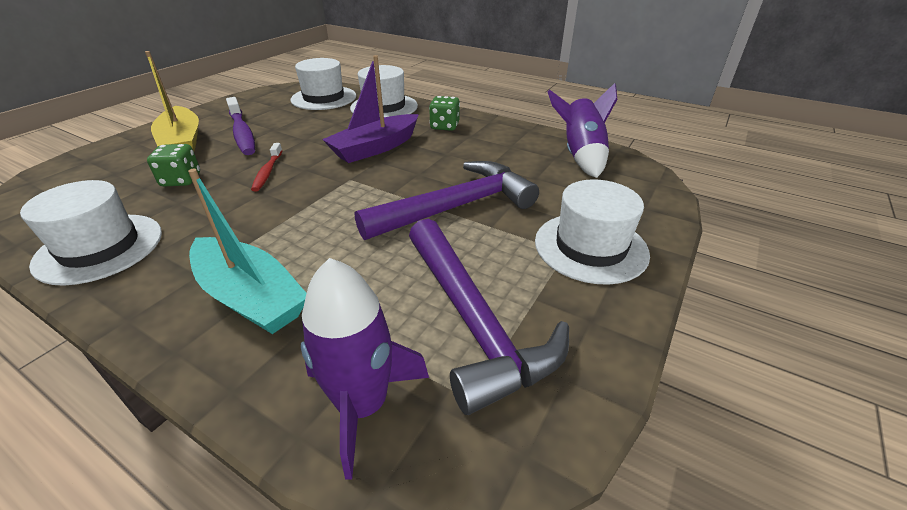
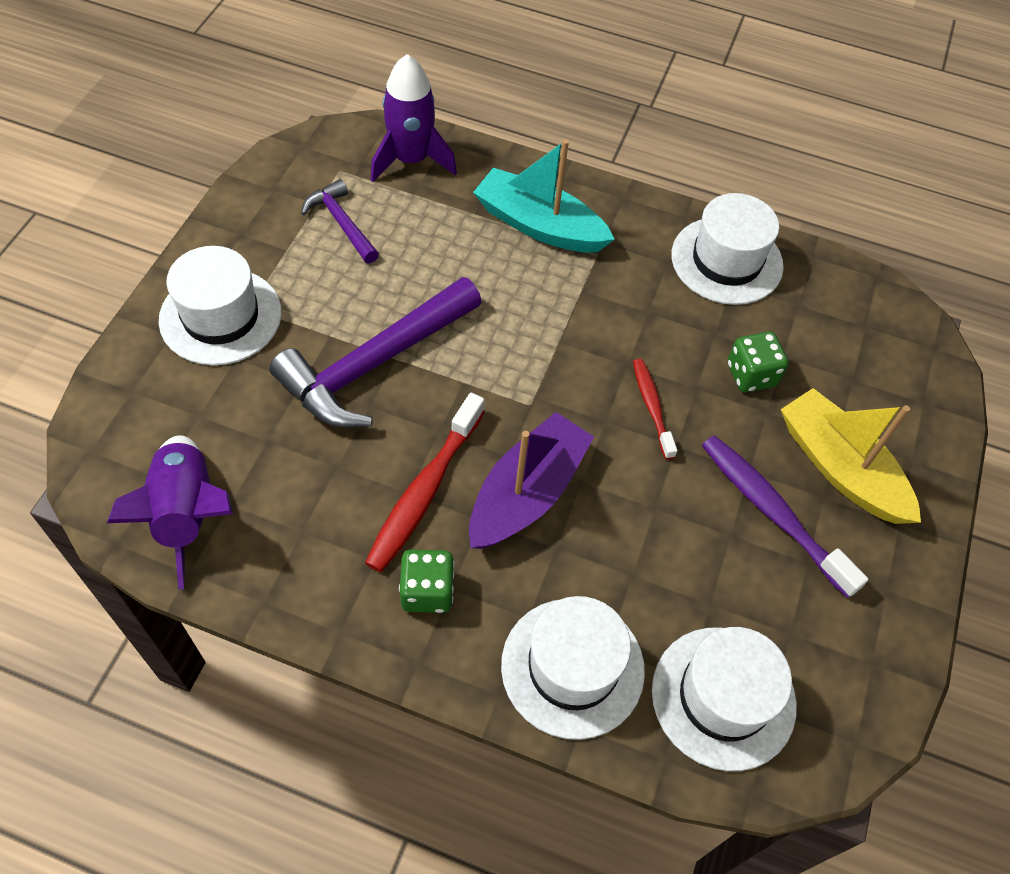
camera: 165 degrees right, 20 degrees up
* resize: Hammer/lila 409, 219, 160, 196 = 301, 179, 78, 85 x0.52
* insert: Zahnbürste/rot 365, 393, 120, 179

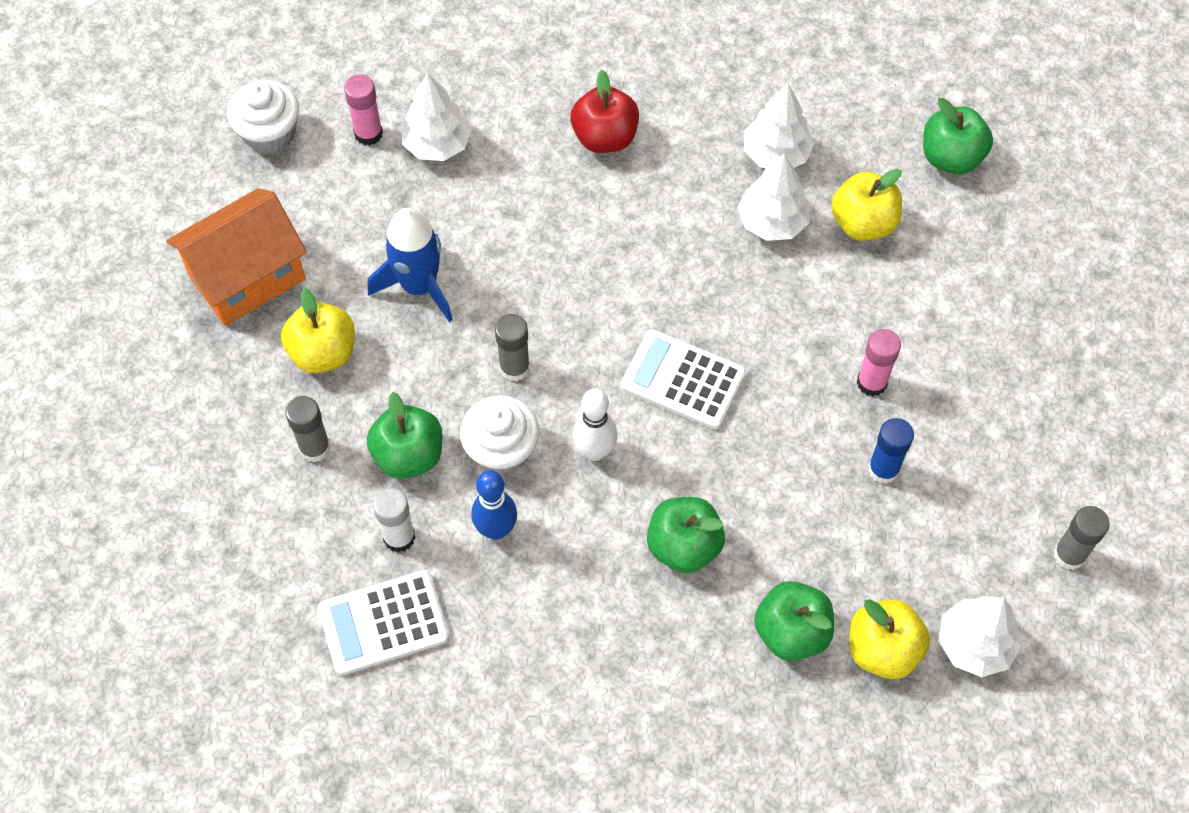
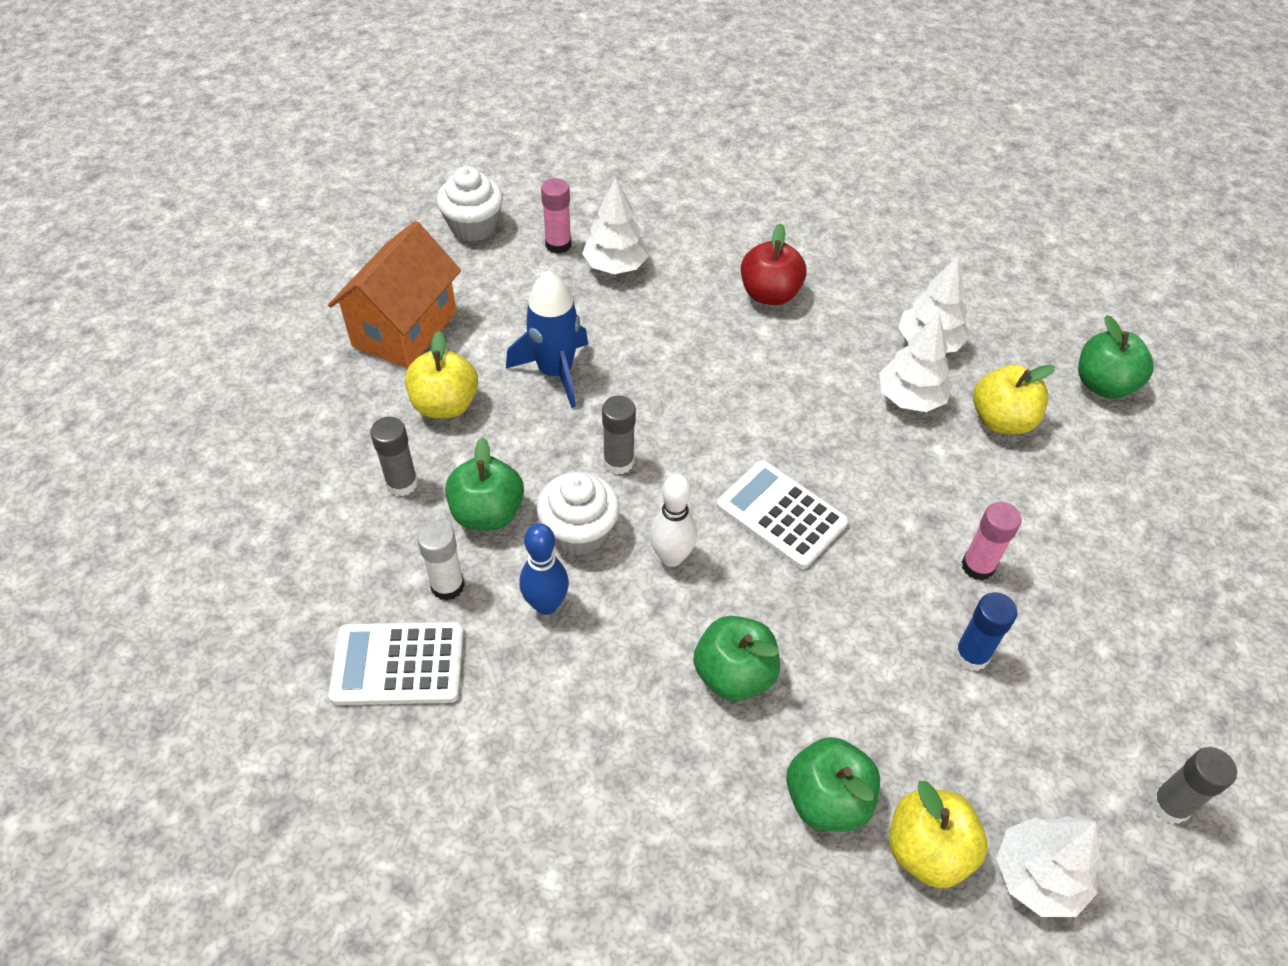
camera: 15 degrees right, 10 degrees down
* rotate: Haus/orange 166, 188, 141, 138 = 328, 221, 133, 148 45 degrees counterclockwise

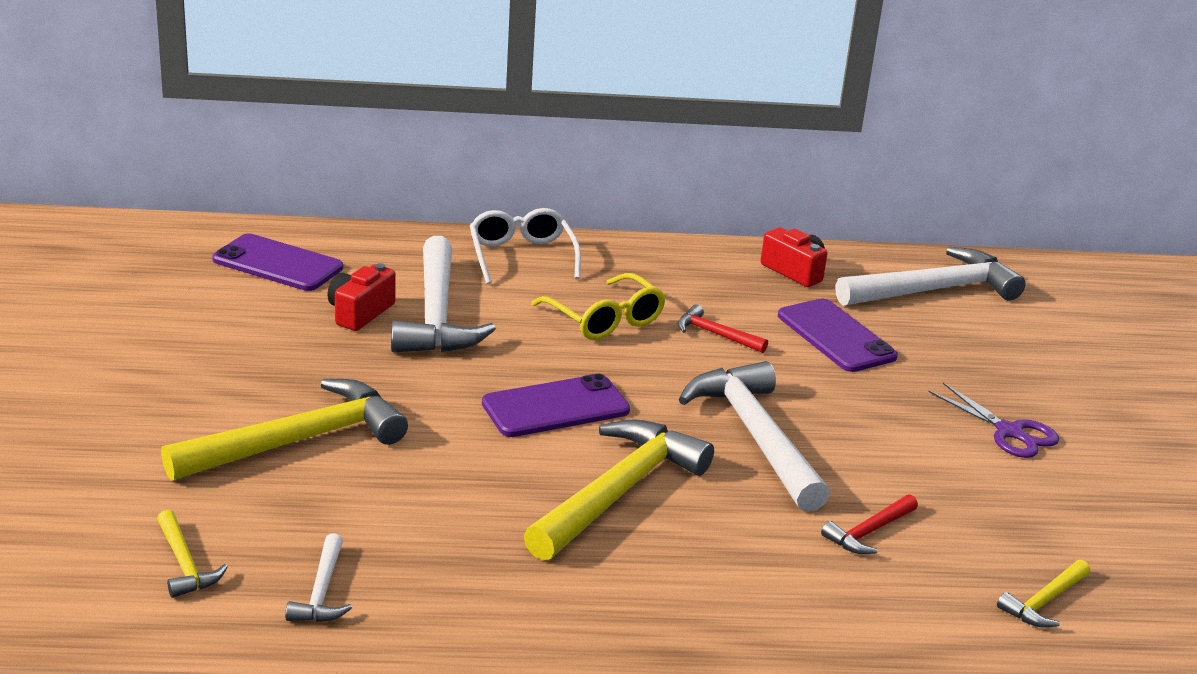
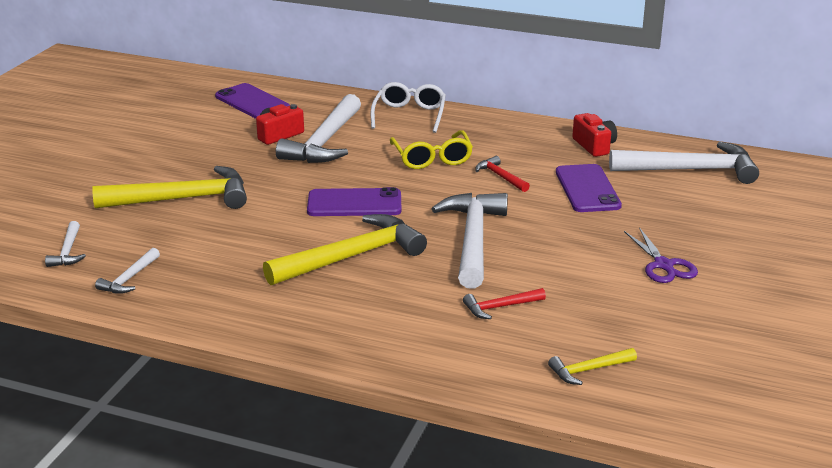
camera: 25 degrees right, 0 degrees up
* recolor: Hammer/gelb 157, 510, 71, 88 to Hammer/weiß 45, 221, 41, 46

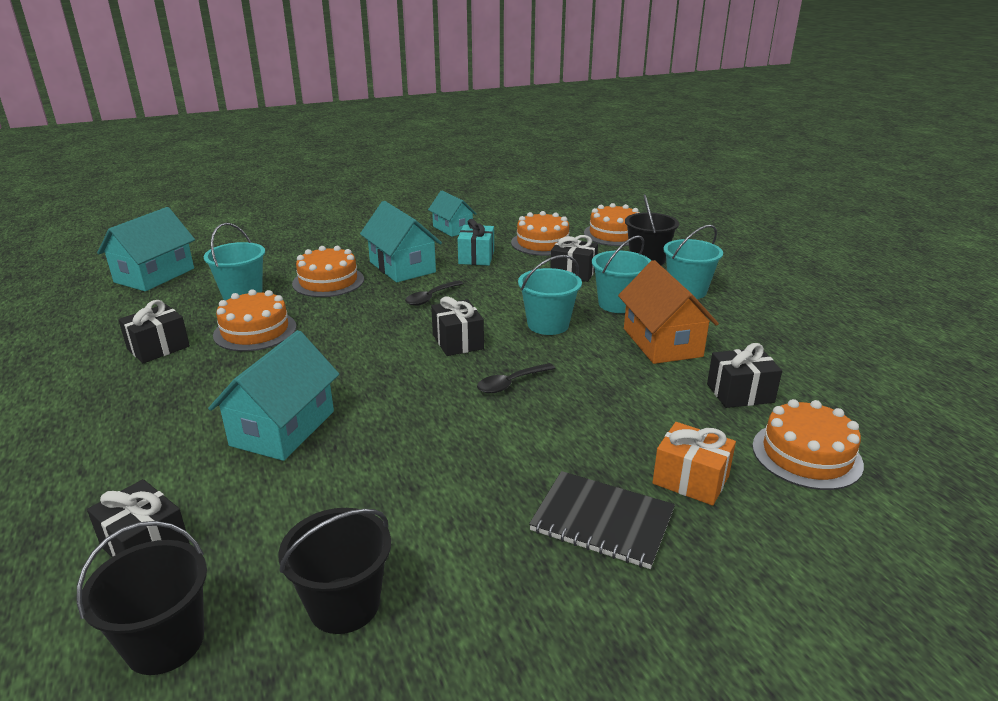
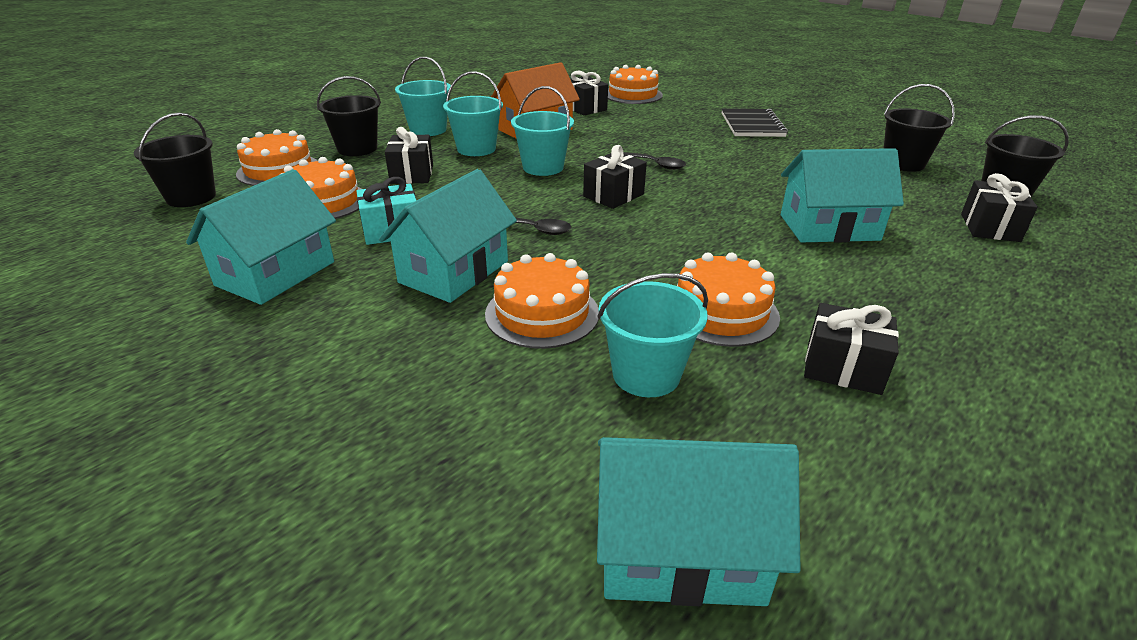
camera: 115 degrees left, 5 degrees up
* resize: Haus/türkis 428, 191, 49, 46 = 186, 169, 150, 136 x1.53
* delete: Geschenk/orange 652, 422, 84, 84
* insert: Eimer/schwarz 134, 113, 82, 94

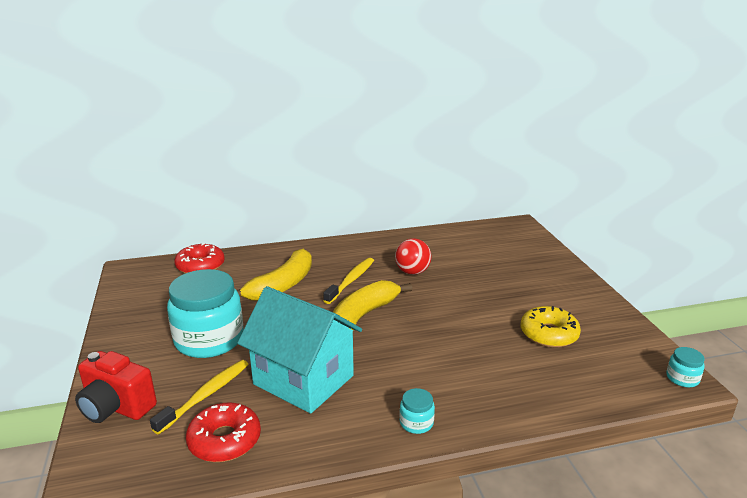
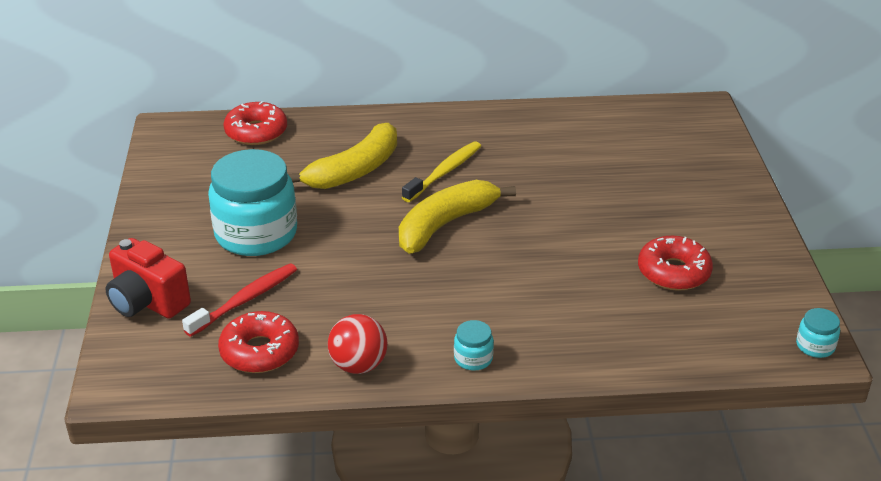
camera: 10 degrees right, 10 degrees up
* recolor: Zahnbürste/gelb 150, 360, 99, 75 to Zahnbürste/rot 182, 263, 115, 74
* delete: Haus/türkis 238, 286, 124, 128
* move: Ball/rot 395, 238, 37, 37 to 328, 314, 60, 60
* recolor: Donut/gelb 521, 306, 60, 42 to Donut/rot 638, 236, 75, 55

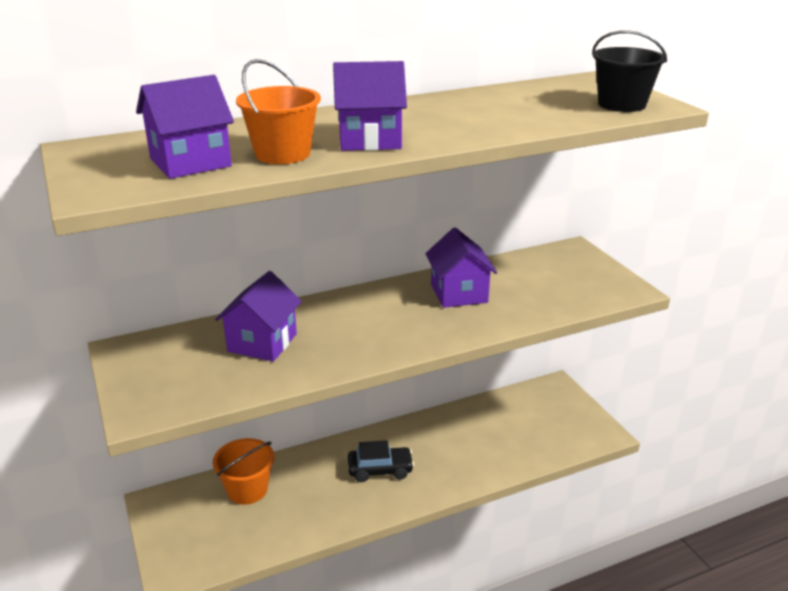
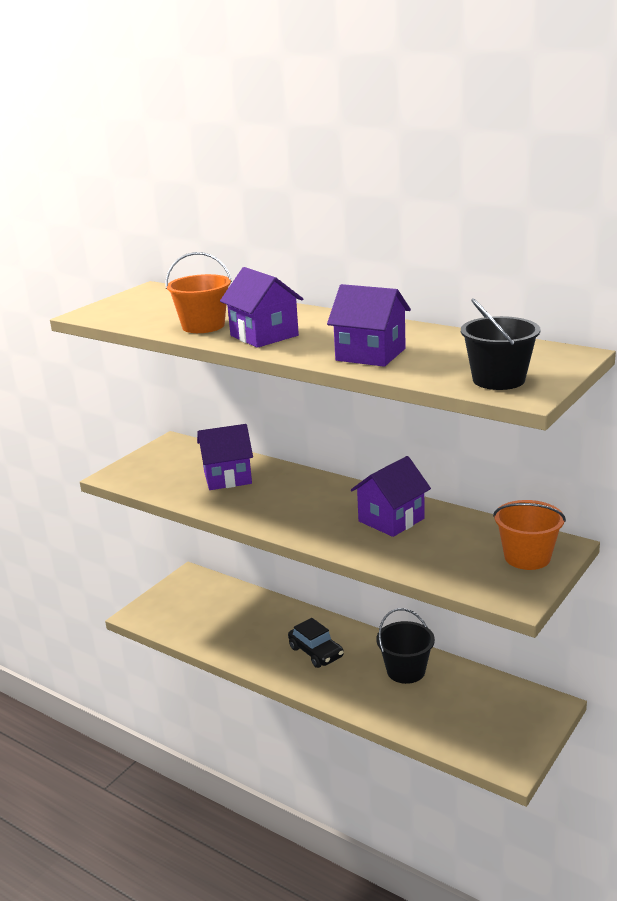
camera: 60 degrees right, 5 degrees down
* move: Haus/lila 136, 75, 98, 104 to 327, 284, 84, 83
* move: Eimer/orange 213, 438, 61, 67 to 493, 500, 73, 70
* insert: Eimer/schwarz 376, 608, 59, 76

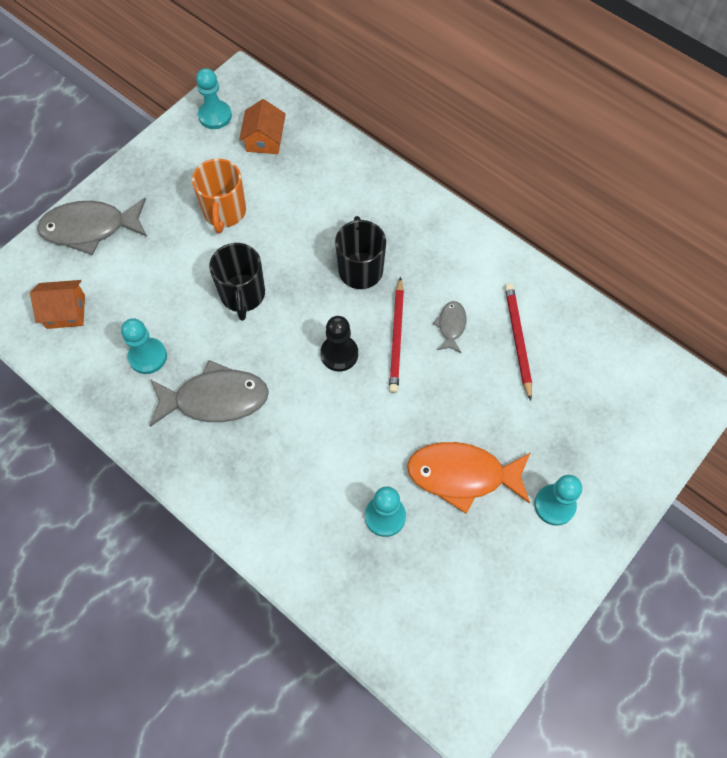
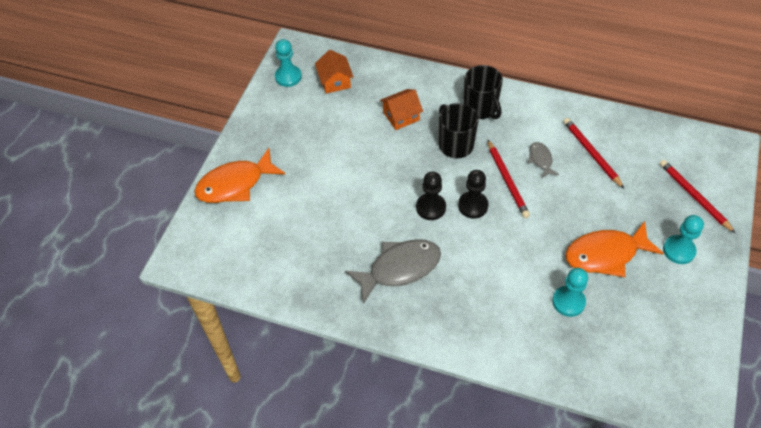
camera: 20 degrees left, 10 degrees down
* move: Haus/orange 30, 280, 55, 49 to 380, 89, 43, 41
* recolor: Fisch/grau 37, 198, 110, 57 to Fisch/orange 194, 148, 91, 55
* delete: Bauer/türkis 121, 318, 46, 56
* delete: Tasse/orange 192, 158, 54, 75
* move: Tasse/schwarz 209, 243, 56, 78 to 463, 65, 40, 54
* insert: Bauer/schwarz 416, 172, 30, 48
* insert: Bleistift/rot 660, 160, 75, 73

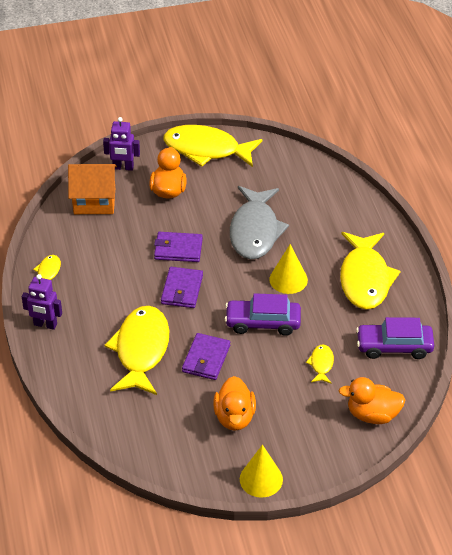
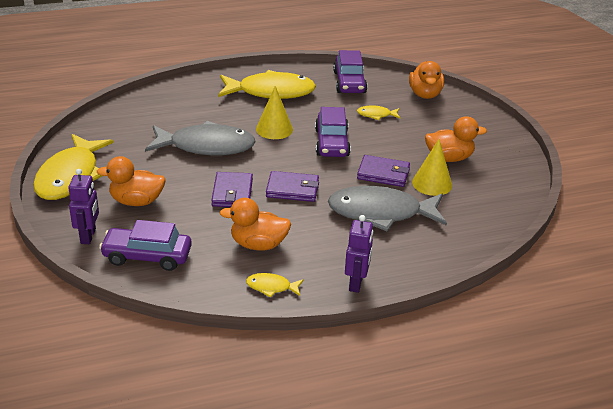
camera: 95 degrees left, 10 degrees down
* replace: Haus/orange 68, 164, 49, 50 to Auto/lila 99, 220, 93, 51
* recolor: Fisch/gelb 104, 306, 65, 89 to Fisch/grau 328, 186, 119, 45
* move: Kegel/gelb 240, 445, 43, 53 to 412, 139, 40, 57
* insert: Ente/orange 219, 198, 72, 52

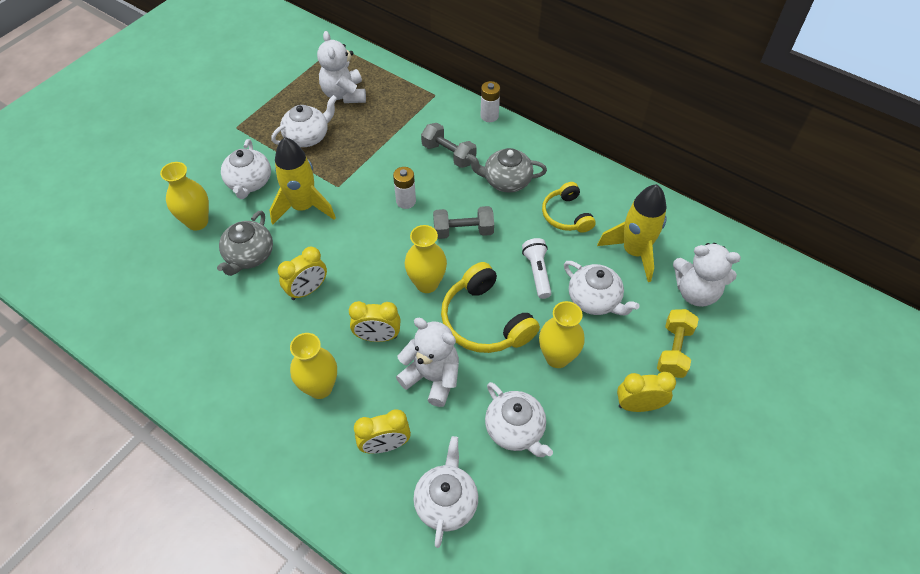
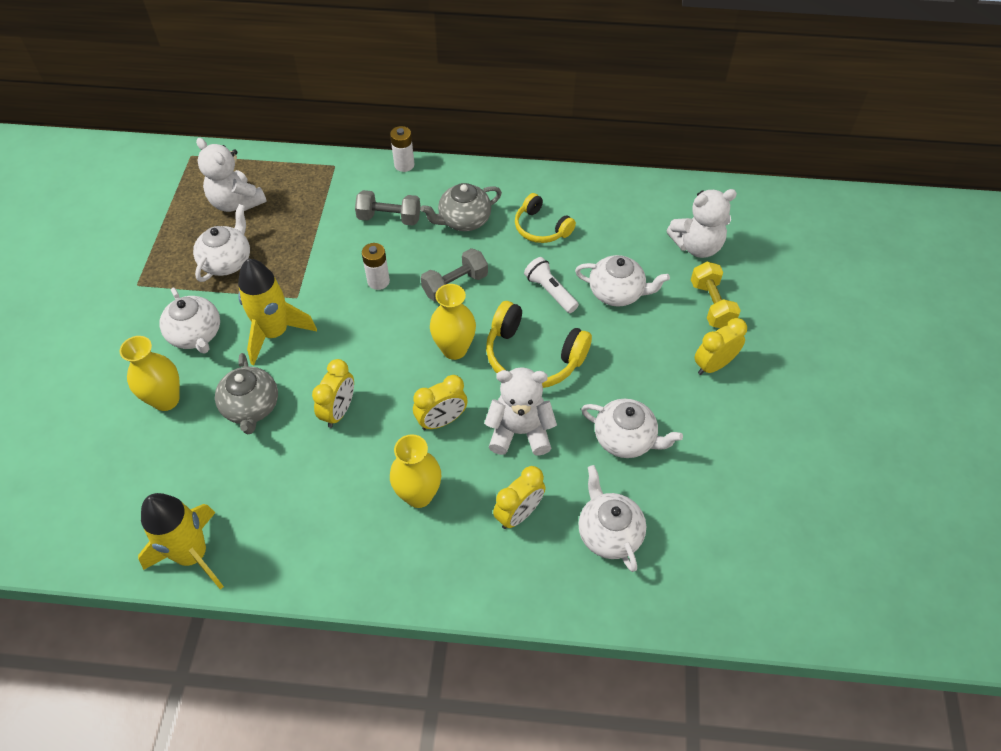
camera: 30 degrees left, 0 degrees up
* delete: Vase/gelb 539, 301, 46, 67
* move: Rakete/gelb 597, 184, 70, 98 to 138, 493, 86, 97

